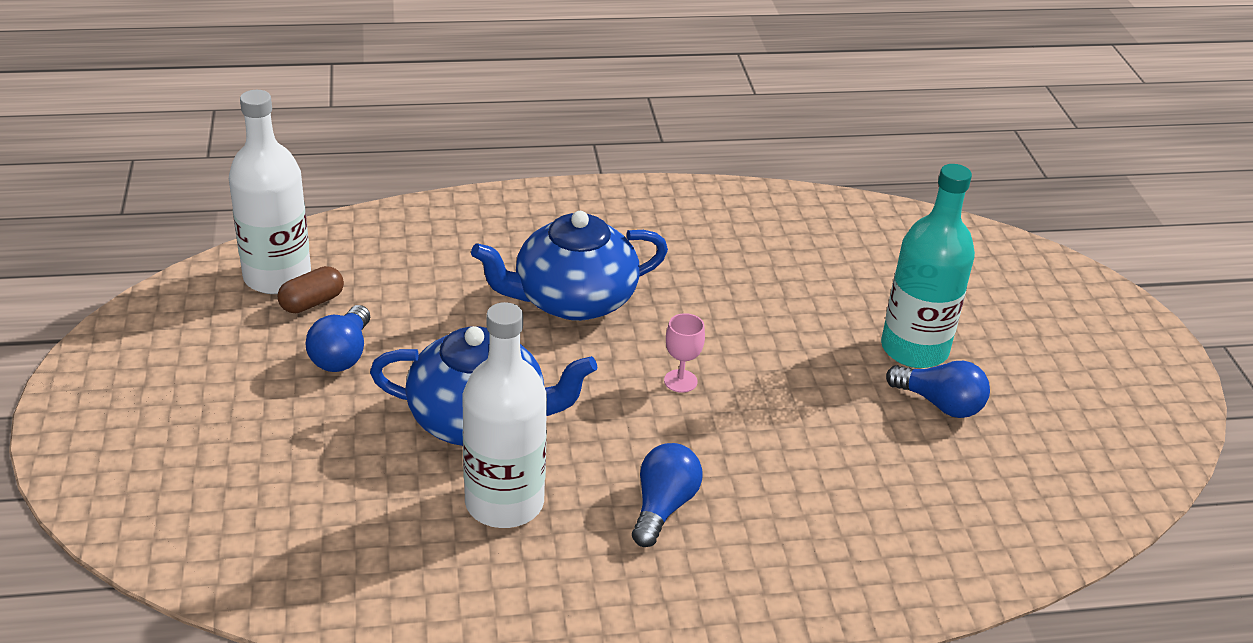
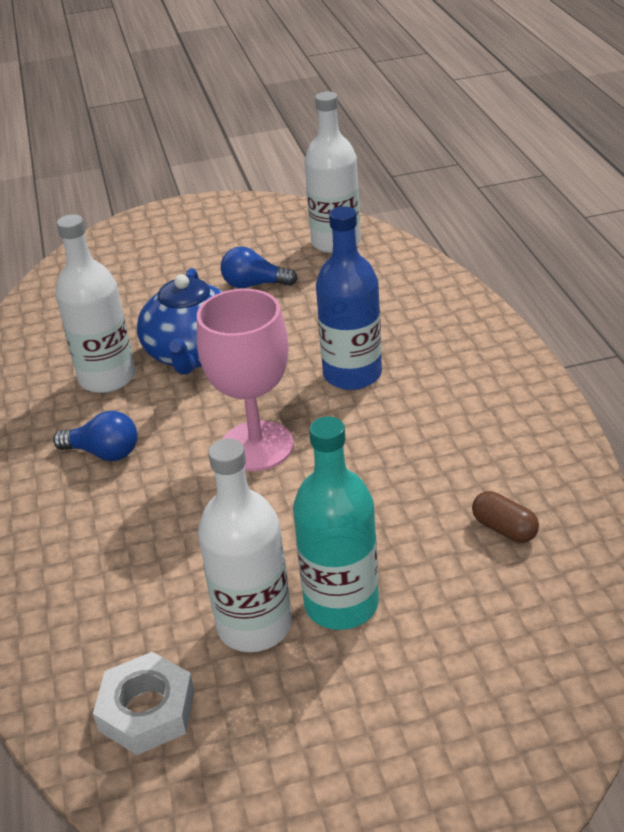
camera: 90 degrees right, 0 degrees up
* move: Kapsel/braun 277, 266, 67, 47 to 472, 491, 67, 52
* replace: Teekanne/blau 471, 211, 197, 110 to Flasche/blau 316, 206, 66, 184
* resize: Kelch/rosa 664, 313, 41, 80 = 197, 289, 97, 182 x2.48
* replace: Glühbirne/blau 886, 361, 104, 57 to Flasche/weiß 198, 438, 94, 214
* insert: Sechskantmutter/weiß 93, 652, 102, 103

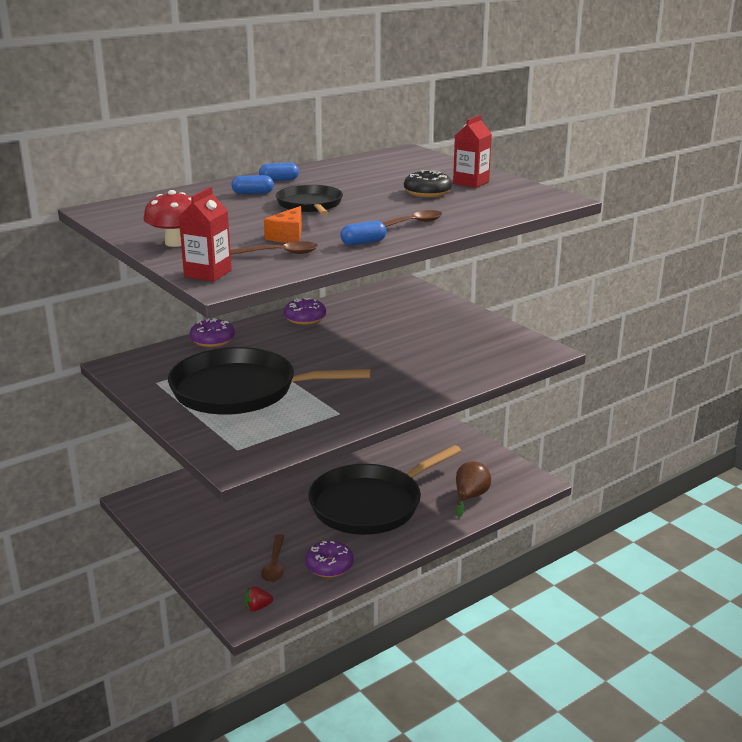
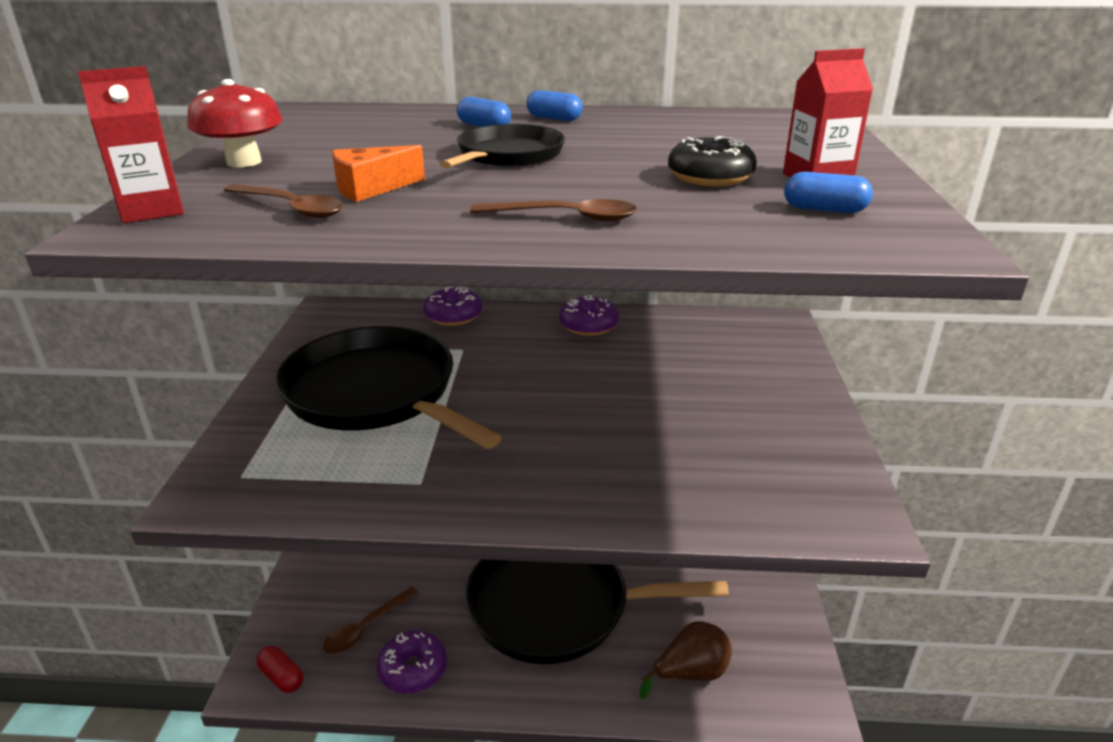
camera: 40 degrees right, 5 degrees up
* replace: Erdbeere/rot 244, 586, 29, 26 to Kapsel/rot 257, 646, 46, 47
* move: Kapsel/blau 340, 221, 46, 24 to 784, 172, 89, 41

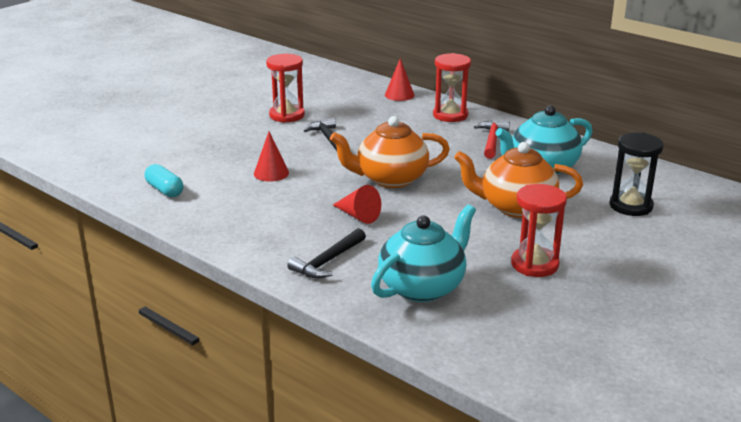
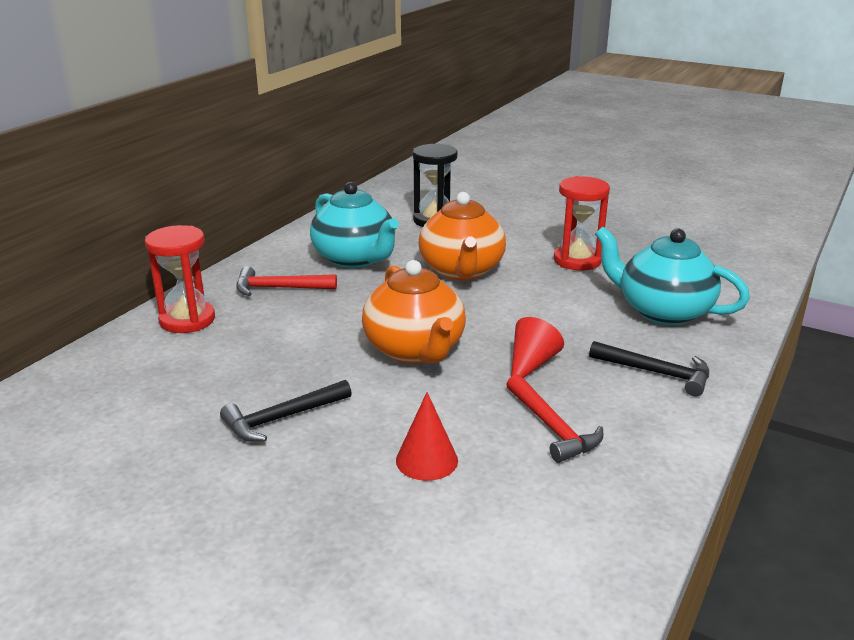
camera: 100 degrees left, 0 degrees up
* delete: Kapsel/türkis 145, 164, 38, 33
* delete: Sanduhr/rot 266, 54, 39, 69
* delete: Kegel/rot 385, 58, 29, 43
* insert: Hammer/rot 506, 374, 97, 89

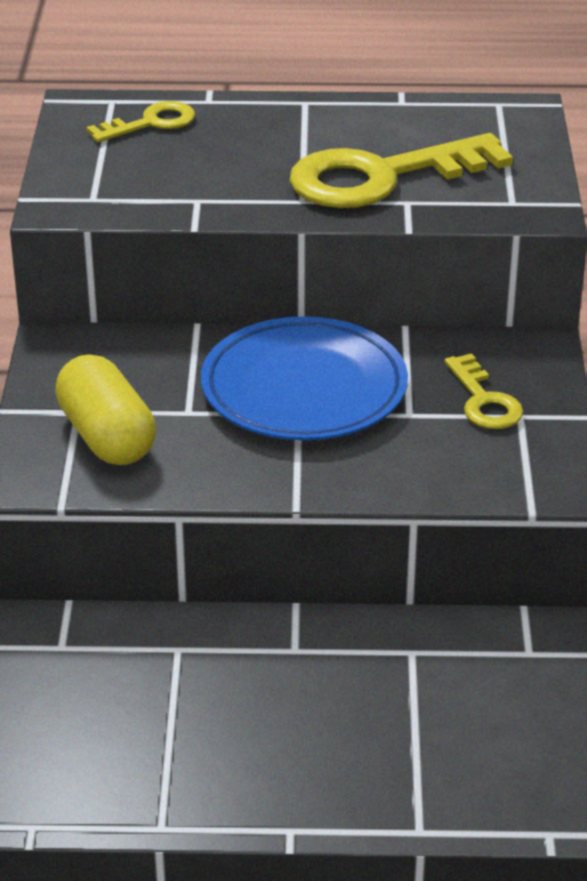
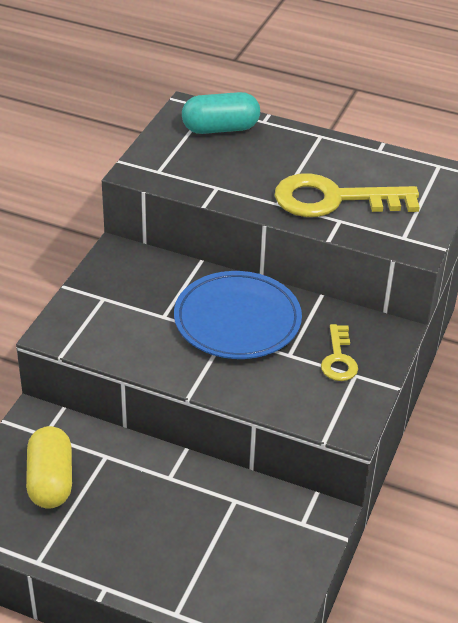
camera: 20 degrees right, 5 degrees up
* move: Kapsel/gelb 55, 354, 101, 111 to 26, 426, 46, 83
* replace: Schlüssel/gelb 86, 101, 109, 41 to Kapsel/türkis 182, 92, 78, 42

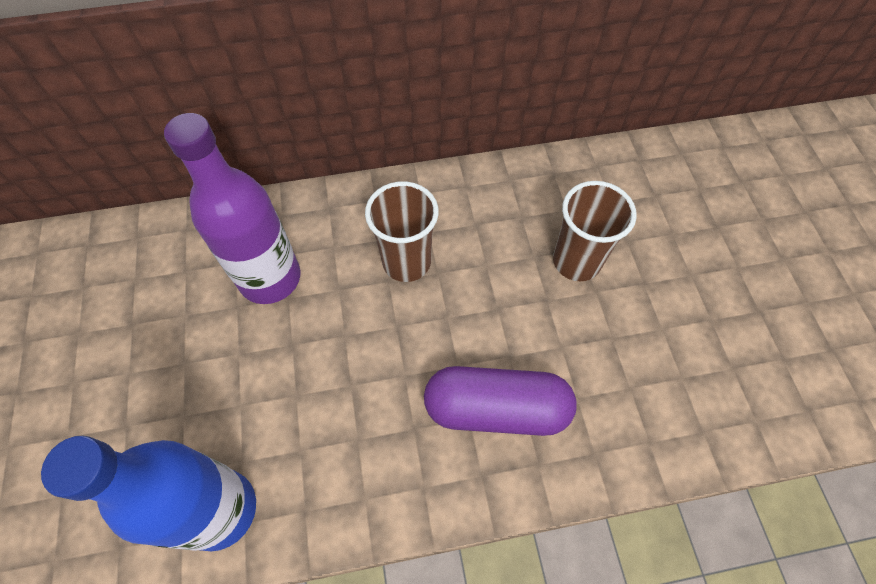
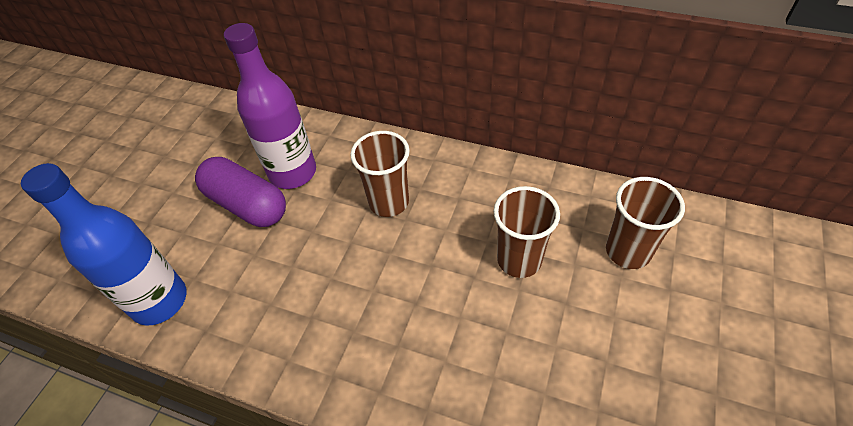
camera: 35 degrees right, 10 degrees down
* move: Kapsel/lila 424, 366, 153, 70 to 195, 157, 91, 70
* insert: Becher/braun 606, 177, 79, 92

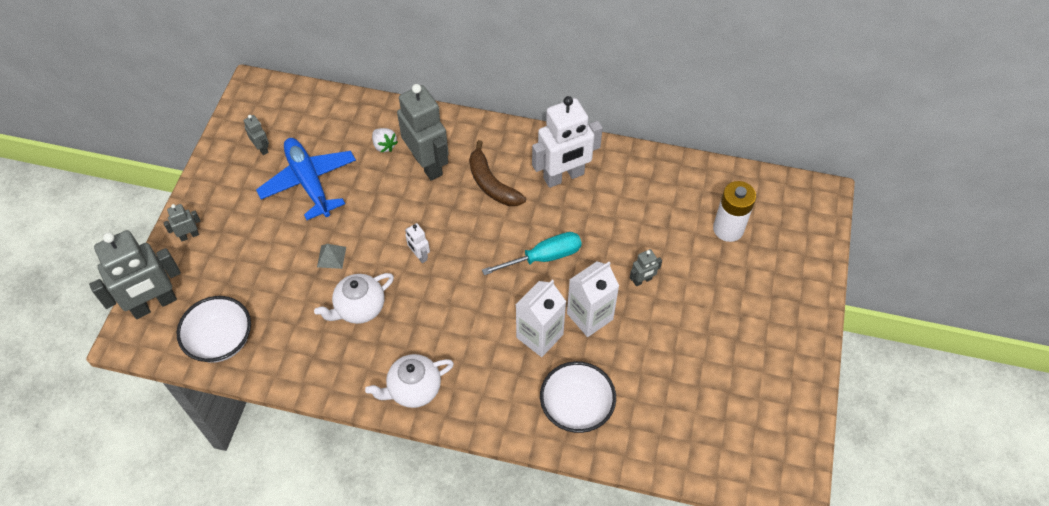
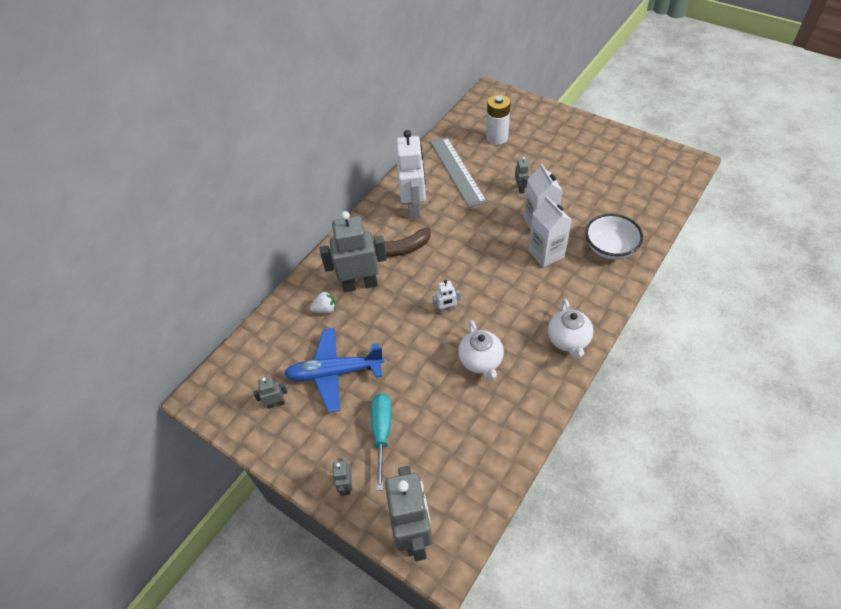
camera: 65 degrees left, 5 degrees down
* delete: Schüssel/weiß 177, 296, 74, 67
* delete: Pyramide/grau 317, 244, 29, 25
* move: Schraubenzieher/türkis 482, 232, 100, 43 to 371, 393, 20, 98
* insert: Lineal/grau 430, 137, 57, 71

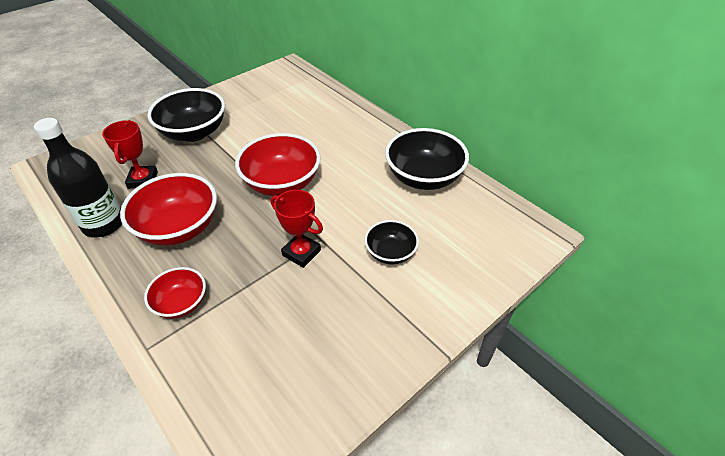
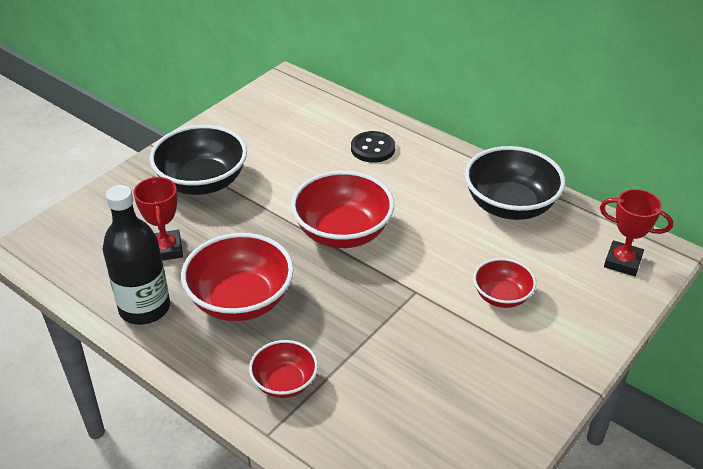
camera: 10 degrees left, 5 degrees down
* move: Pokal/rot 271, 190, 52, 78 to 600, 189, 73, 87
* recolor: Schüssel/schwarz 364, 220, 55, 45 to Schüssel/rot 473, 258, 63, 50
* insert: Knopf/schwarz 351, 131, 44, 32

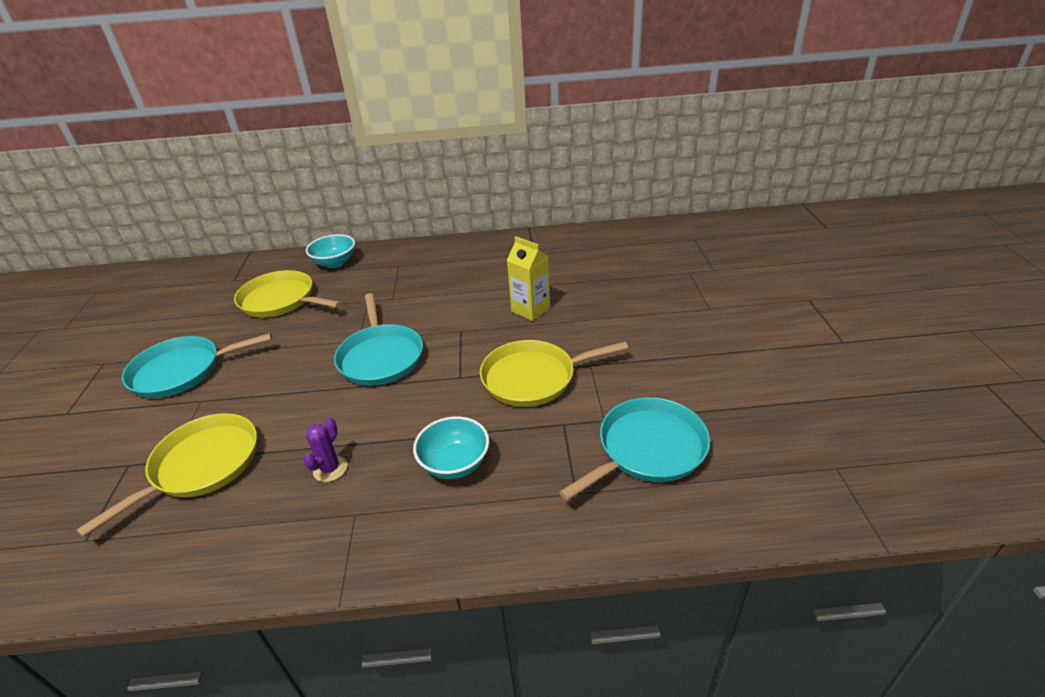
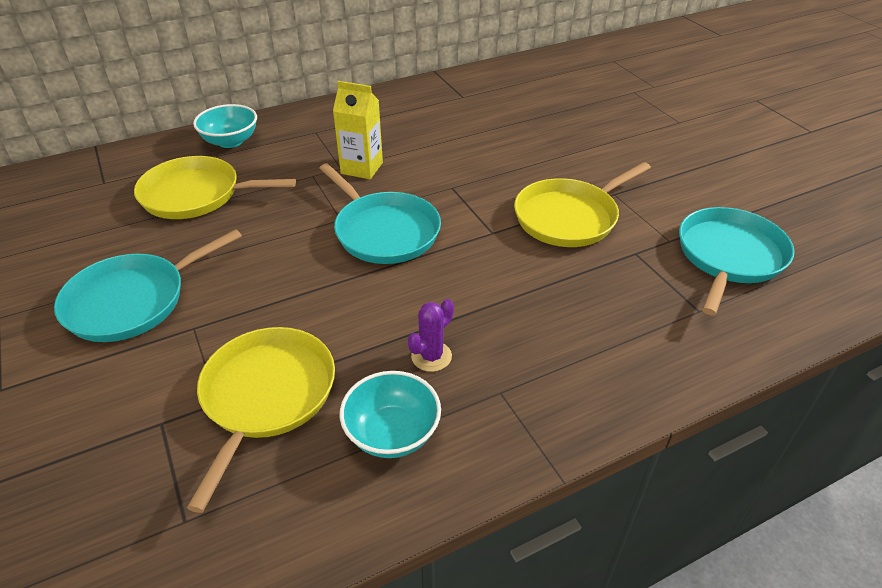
camera: 25 degrees left, 5 degrees up
* rotate: Kaktus/lila 303, 418, 45, 64 = 408, 299, 46, 73 45 degrees clockwise
* move: Schüssel/türkis 413, 416, 76, 63 to 340, 371, 101, 87
* move: Getränkekarton/gelb 507, 236, 43, 85 to 333, 81, 50, 98

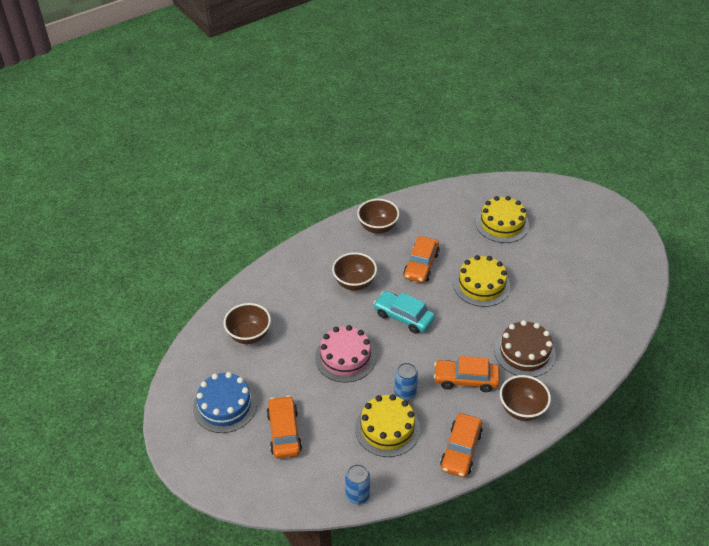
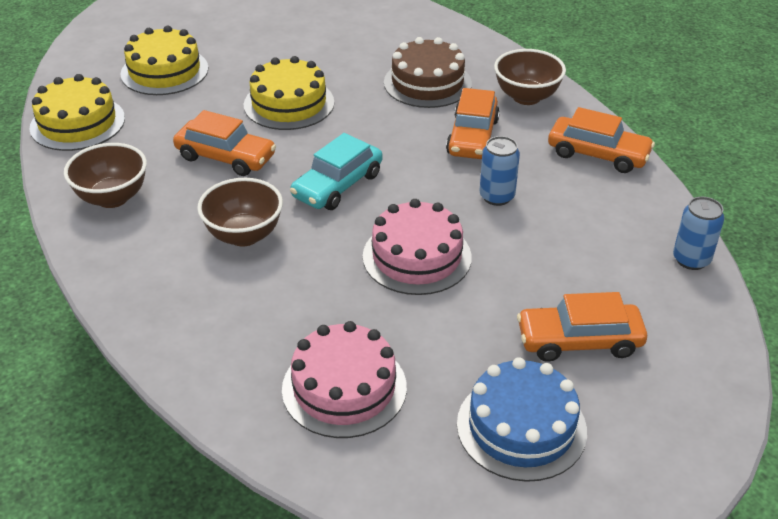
camera: 85 degrees left, 5 degrees down
* replace: Schüssel/braun 224, 303, 47, 41 to Kuchen/rosa 282, 321, 125, 117
* move: Kuchen/gelb 355, 394, 65, 63 to 29, 74, 96, 77

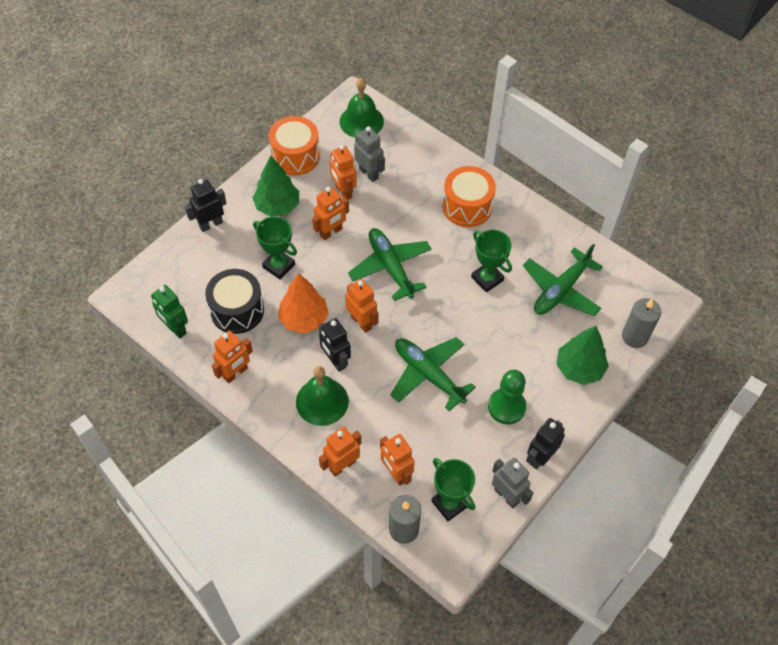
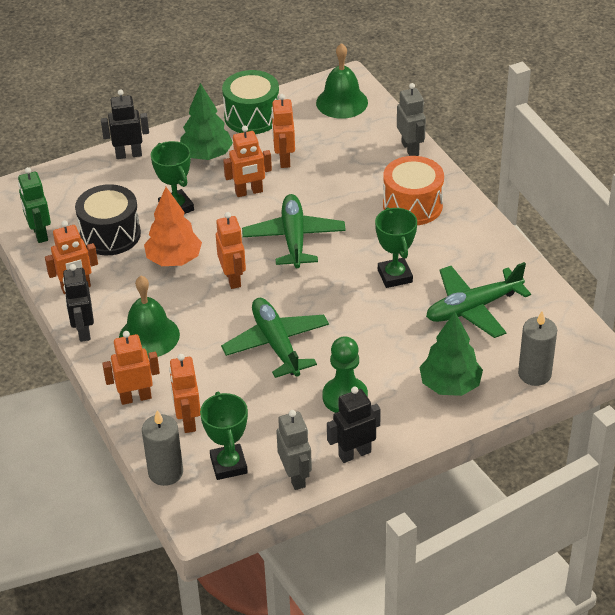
camera: 25 degrees right, 15 degrees down
* recolor: Trommel/orange 268, 116, 52, 59 to Trommel/grün 222, 70, 57, 64
* move: Roboter/schwarz 319, 318, 32, 54 to 63, 264, 31, 78
* move: Roboter/grau 354, 127, 31, 55 to 397, 83, 29, 73

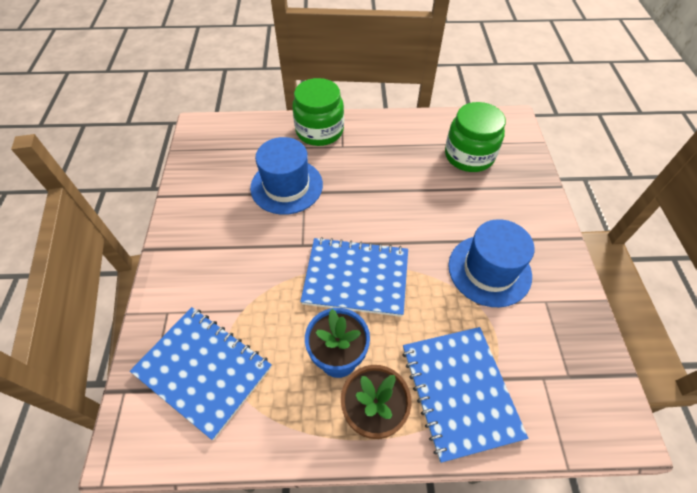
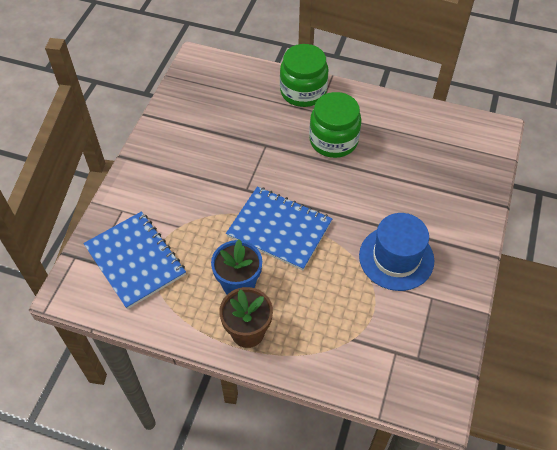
camera: 20 degrees right, 0 degrees up
* delete: Hut/blau 250, 137, 73, 78
* delete: Notizbuch/blau 402, 327, 126, 136
* move: Einmachglas/grün 445, 102, 61, 70 to 309, 92, 52, 66

